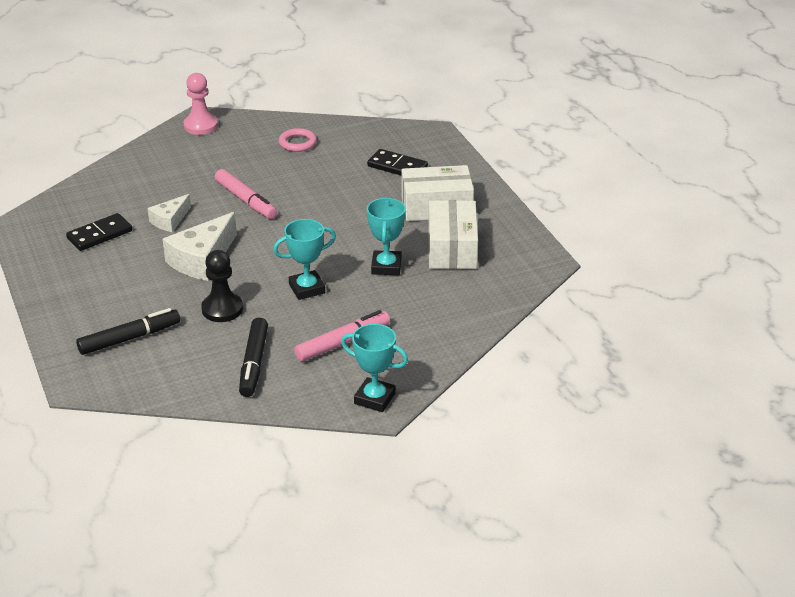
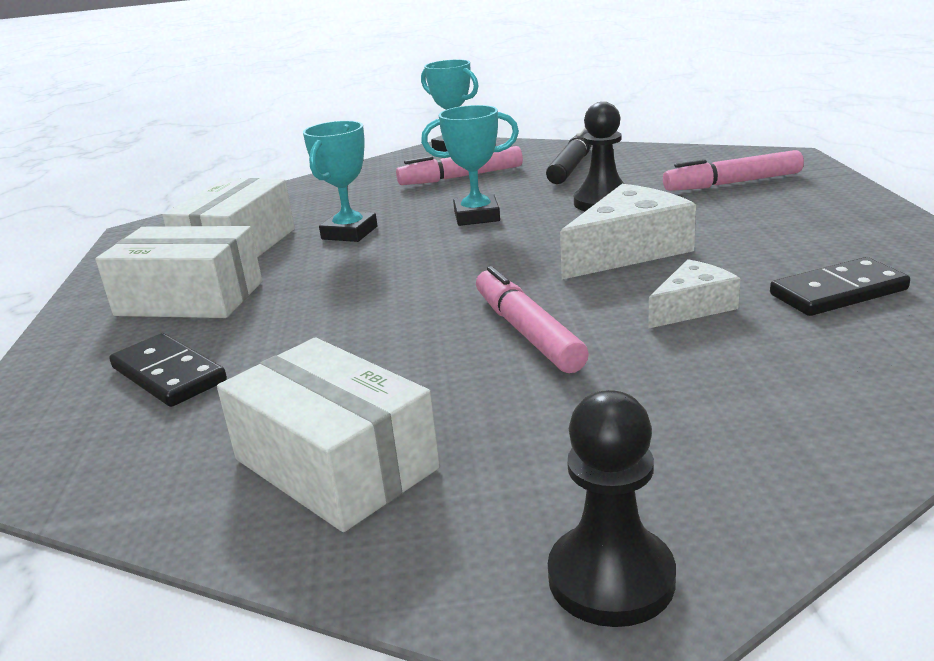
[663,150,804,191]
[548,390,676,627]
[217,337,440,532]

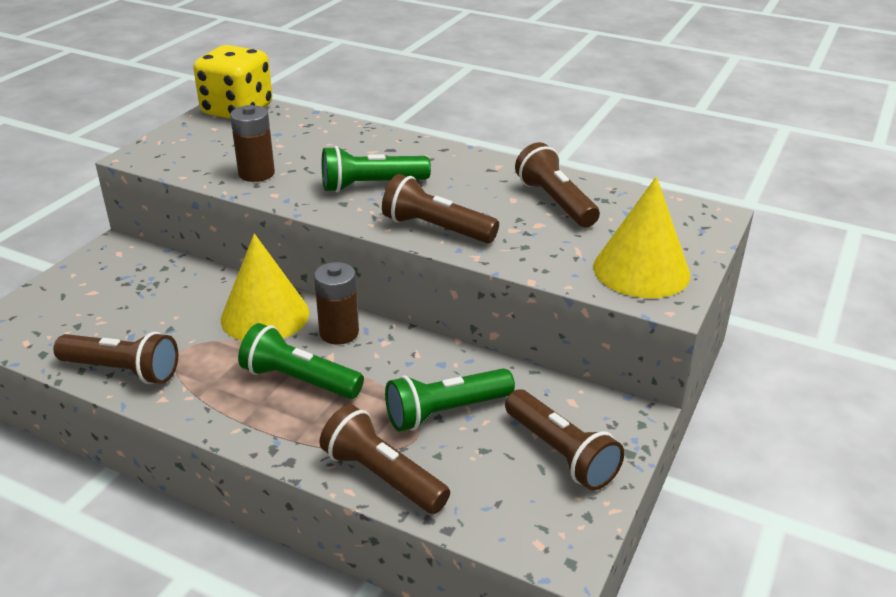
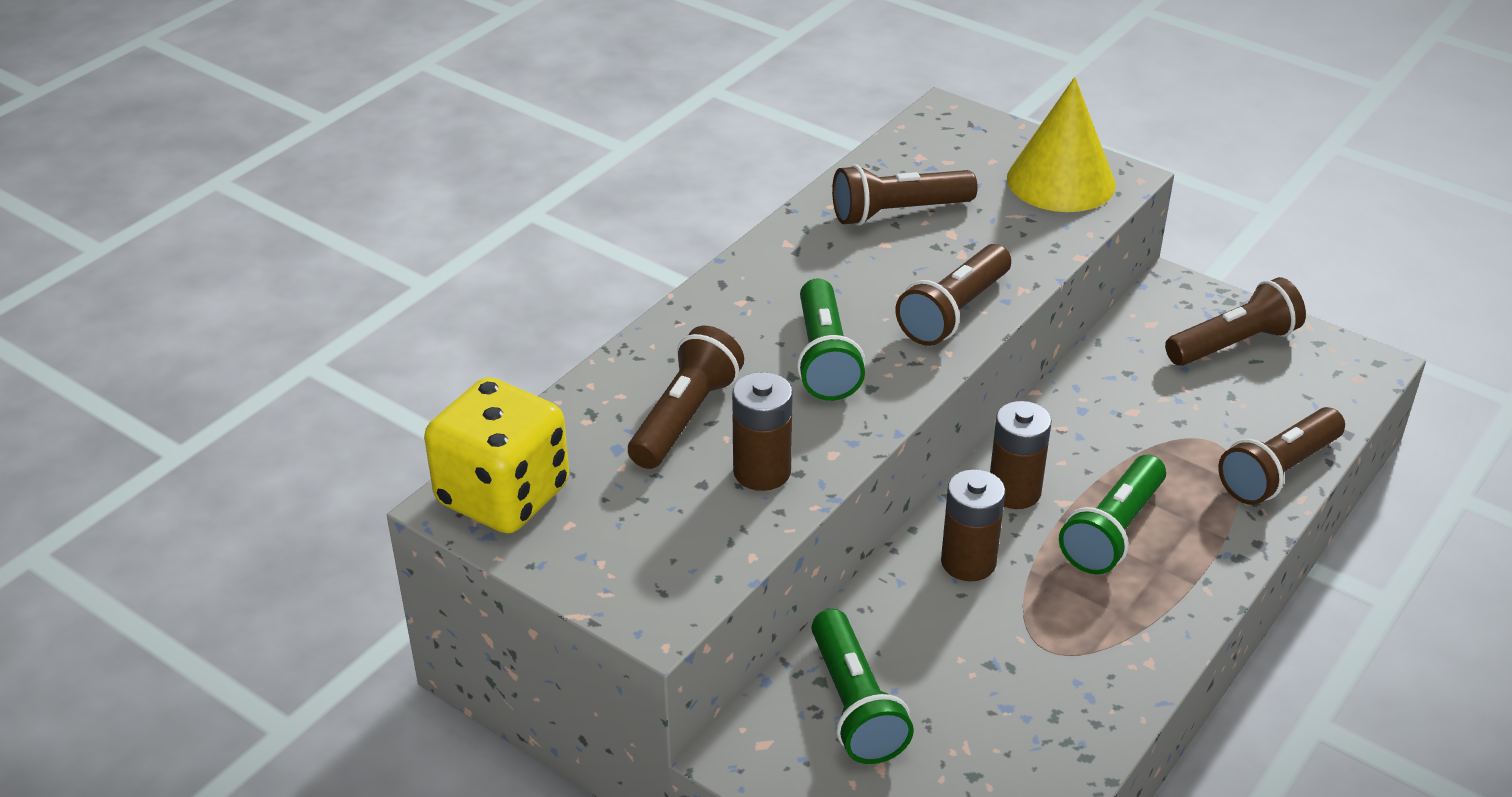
[628,326,744,469]
[941,469,1005,581]
[811,609,914,764]

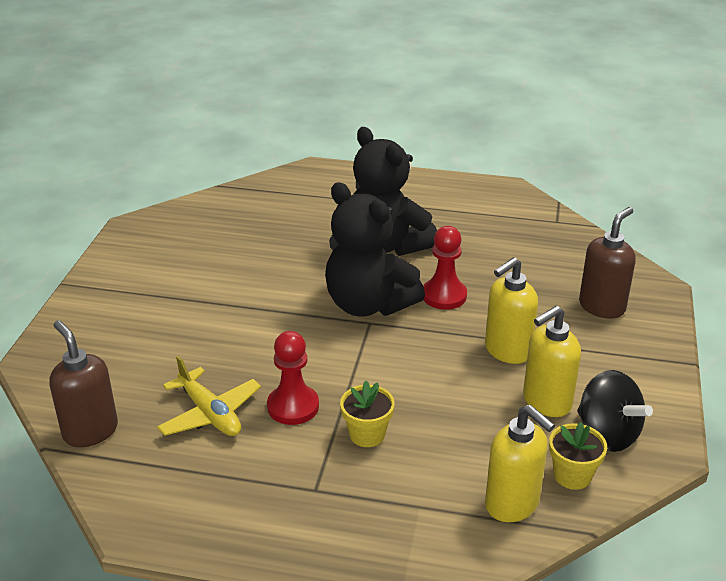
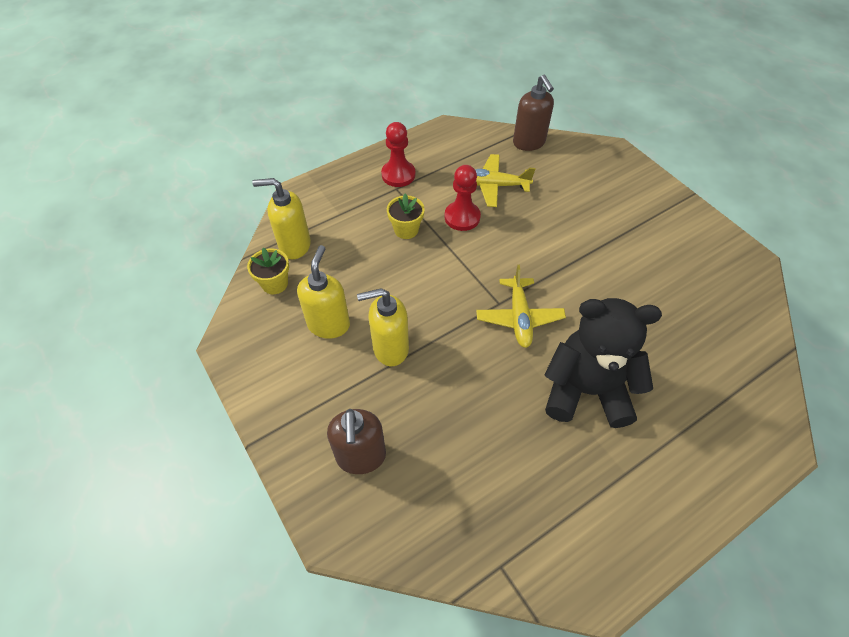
[513,75,554,151]
[476,265,566,348]
[381,122,415,187]
[357,288,409,366]
[577,370,653,452] (first image)

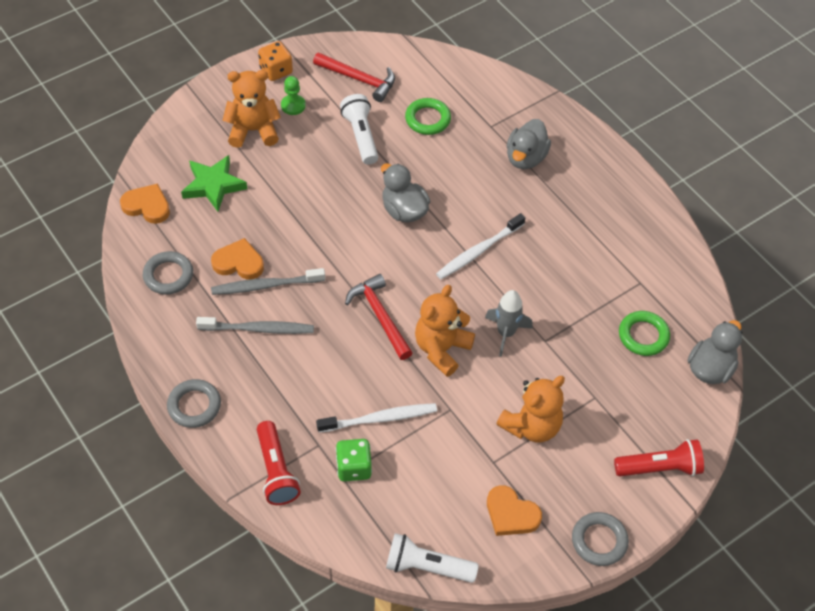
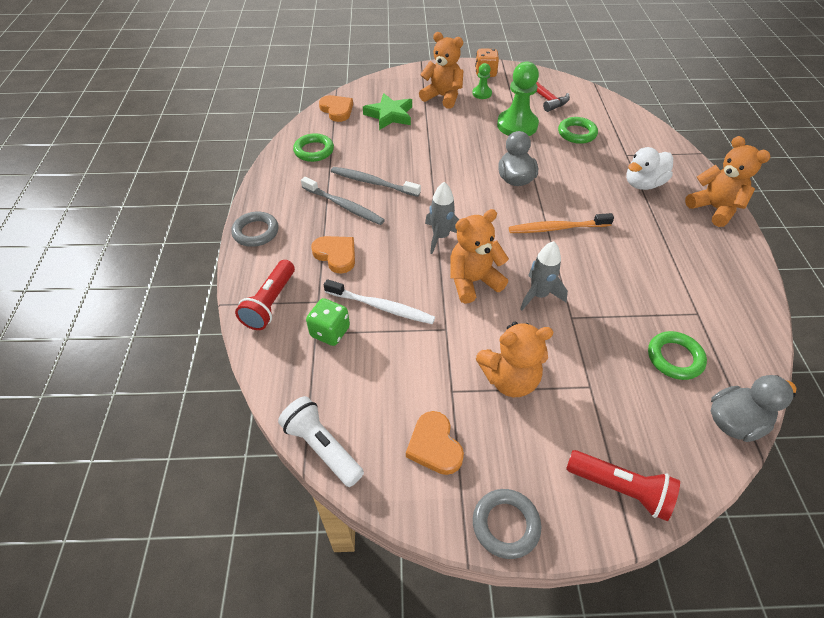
[293,133,334,162]
[311,236,355,274]
[497,62,539,136]
[425,182,460,254]
[509,213,614,233]
[626,147,673,190]
[685,136,770,227]

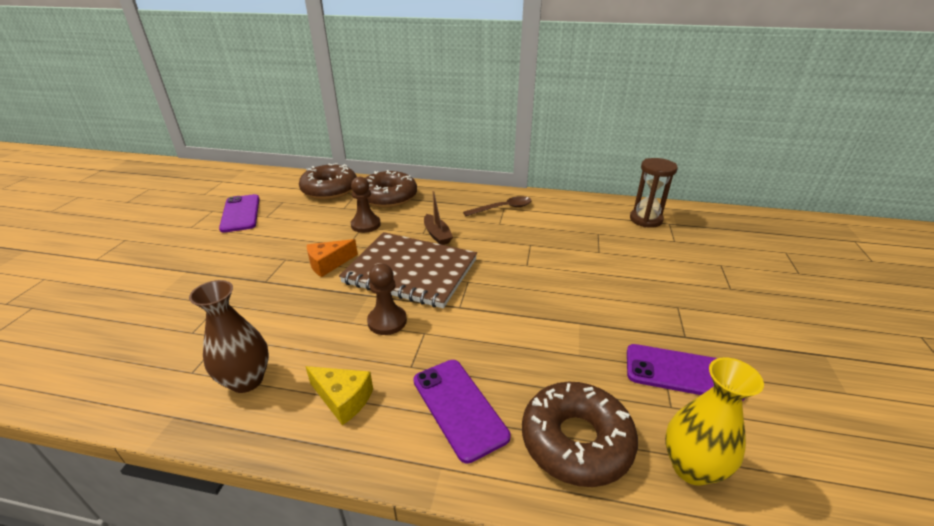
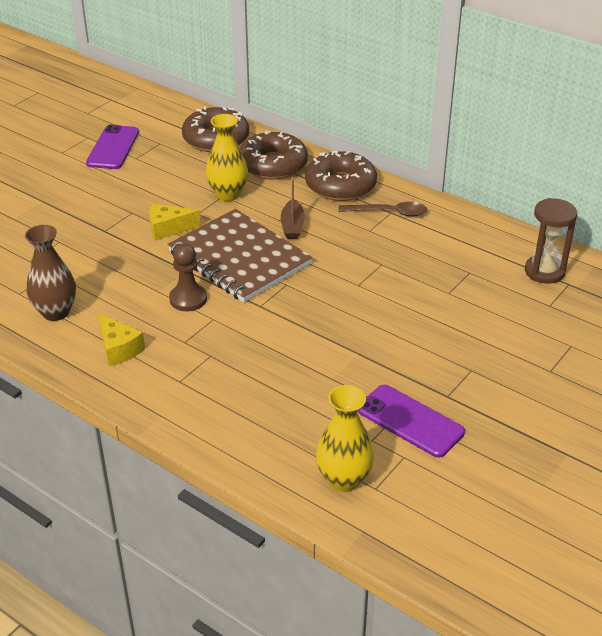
[149,204,201,241]
[206,114,248,201]
[413,360,510,464] (first image)
[305,151,377,201]

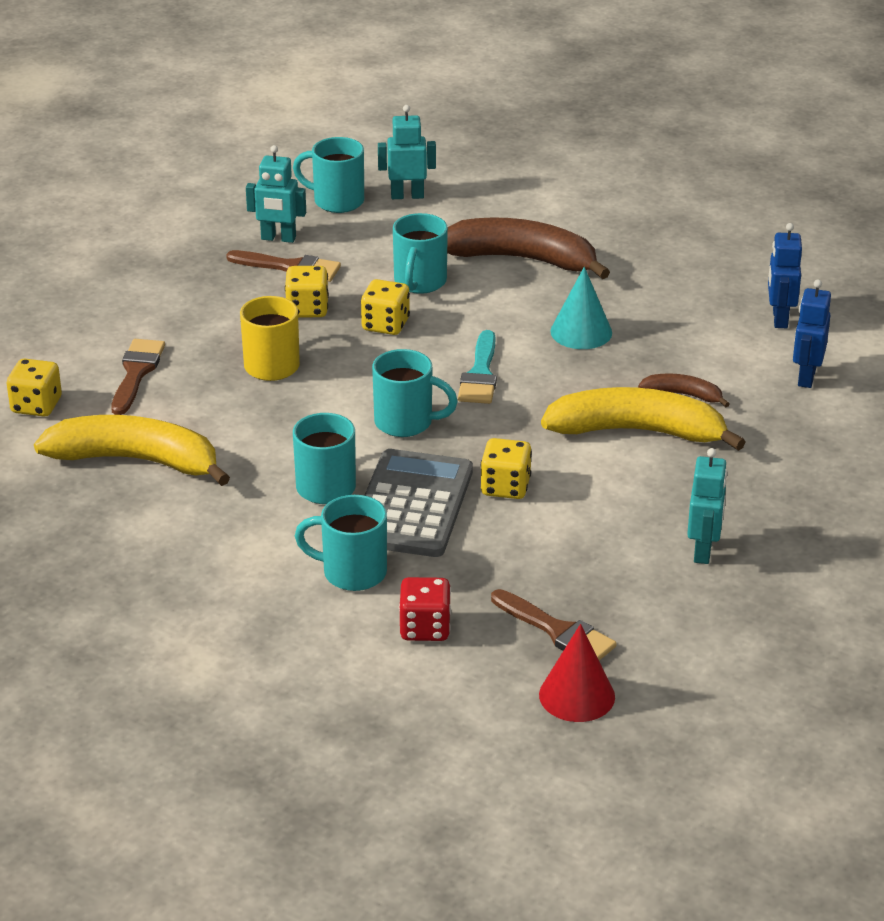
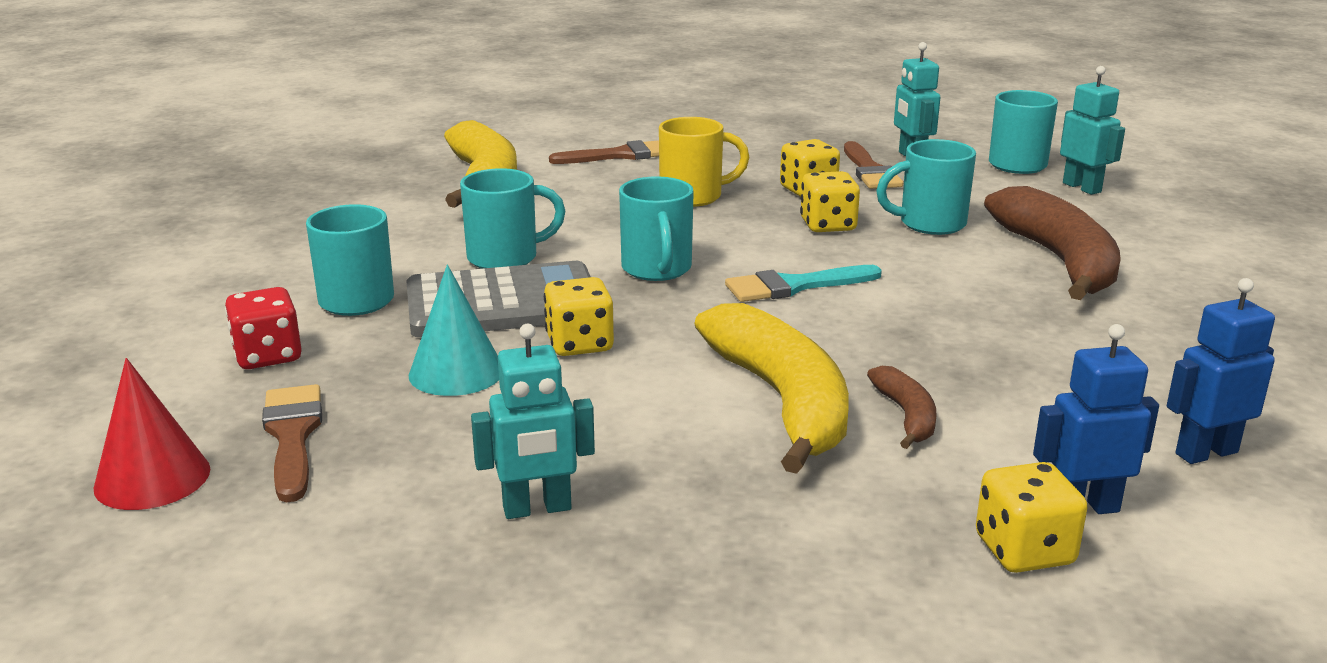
[976,462,1088,573]
[262,384,322,502]
[408,265,499,396]

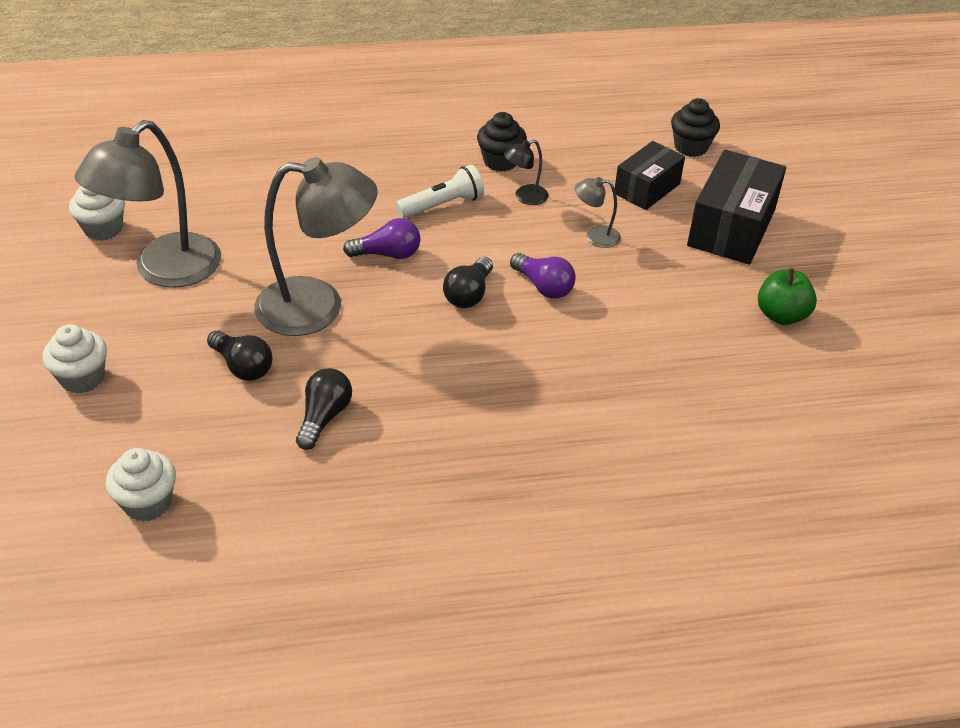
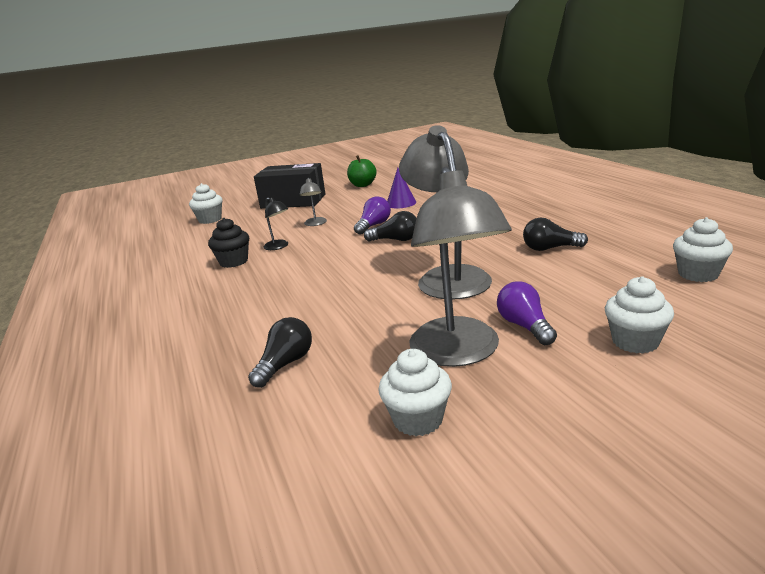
[409,167,512,367]
[248,317,312,388]
[497,281,557,345]
[396,165,484,218] (first image)
[615,141,685,210] (first image)
[189,183,222,224]
[387,168,416,208]

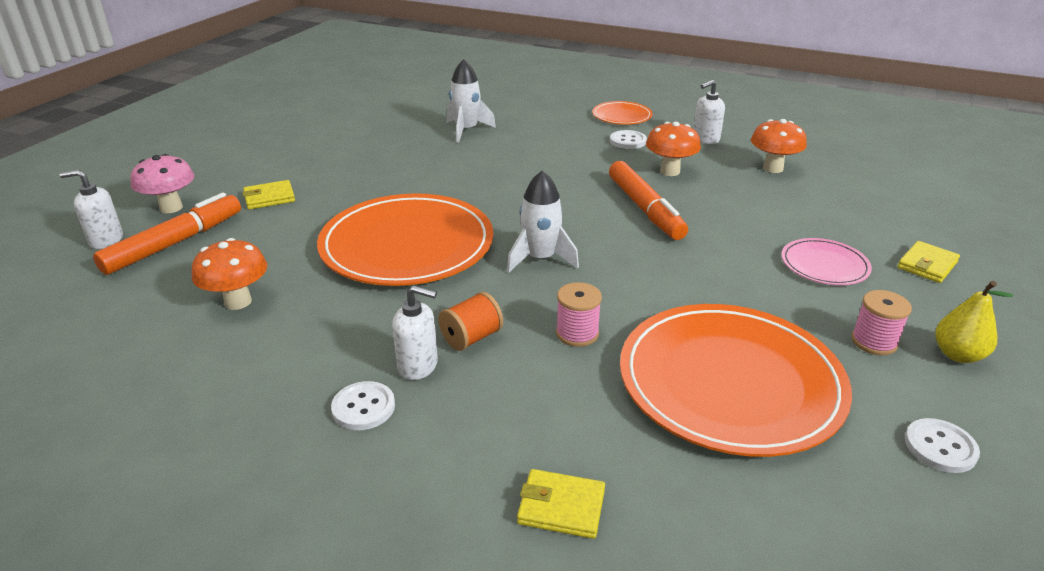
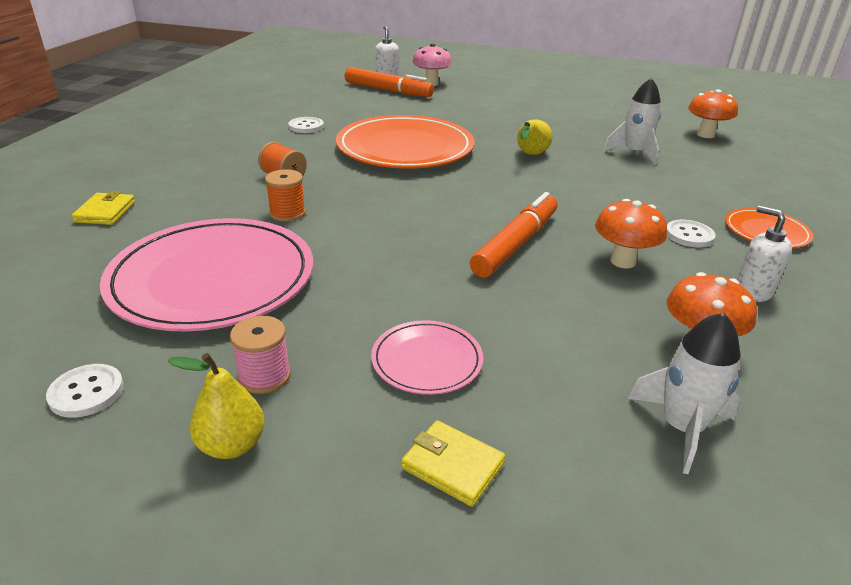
[688,89,738,138]
[243,180,295,210] (first image)
[288,117,324,133]
[392,285,438,380] (first image)
[628,312,741,474]
[265,169,306,221]
[470,192,557,278]
[100,218,313,332]
[517,119,553,155]

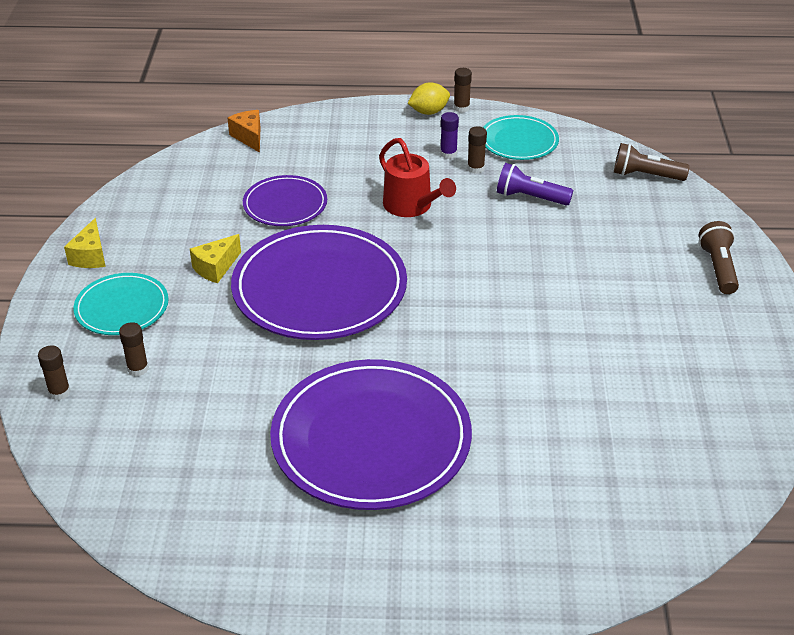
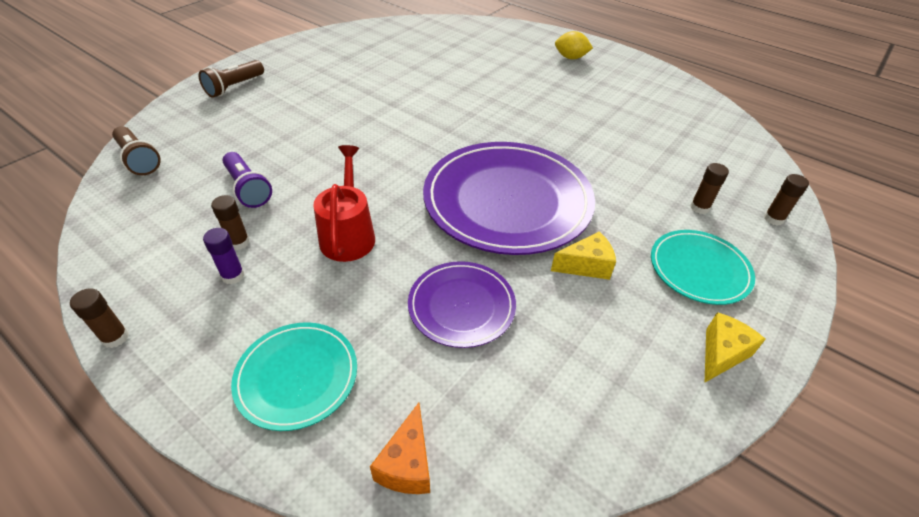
[270,359,472,510] (first image)
[555,31,593,59]
[231,322,357,431]

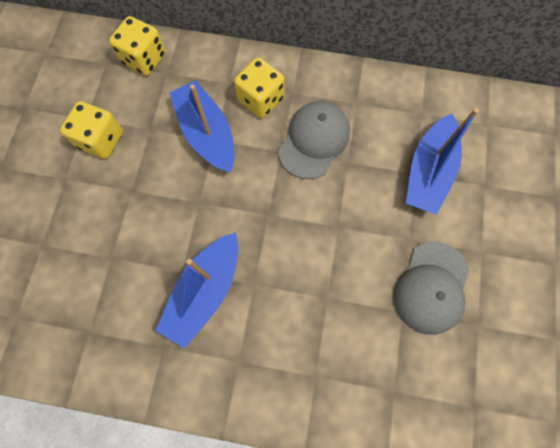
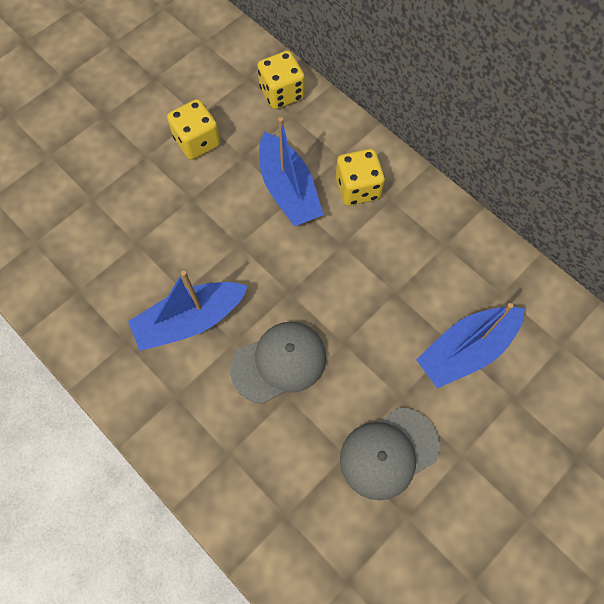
[259,117,324,227]
[230,322,327,404]

